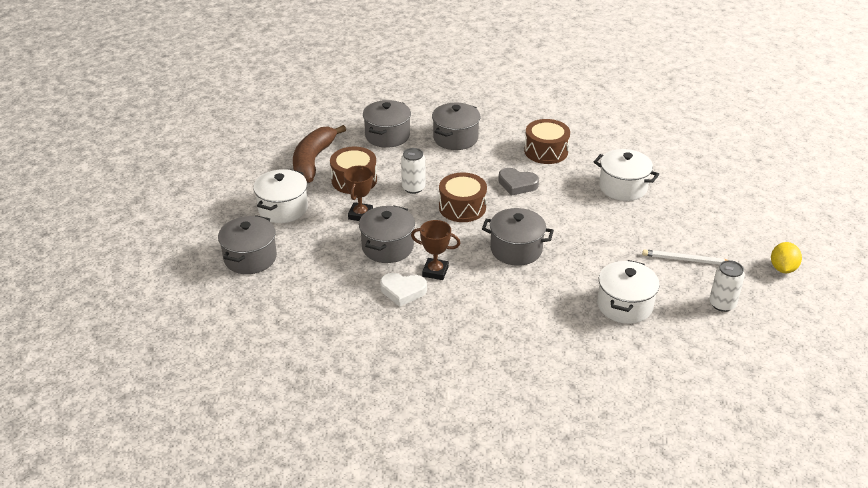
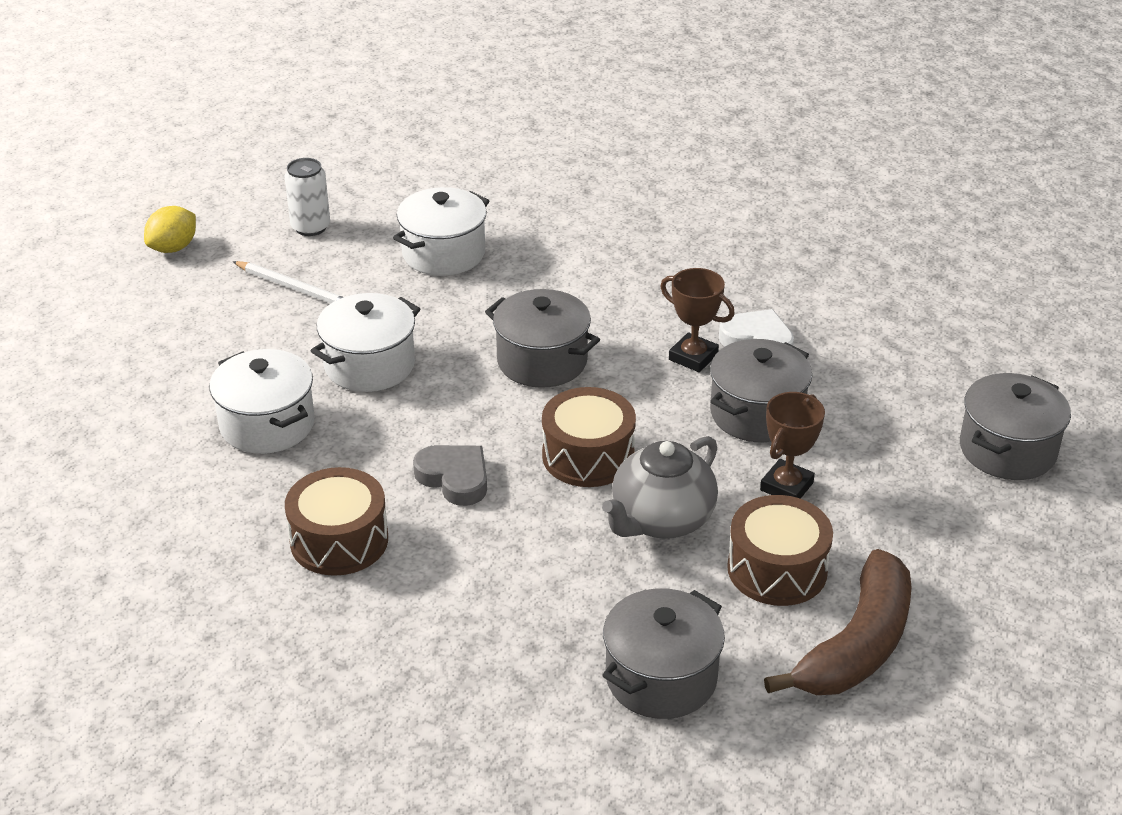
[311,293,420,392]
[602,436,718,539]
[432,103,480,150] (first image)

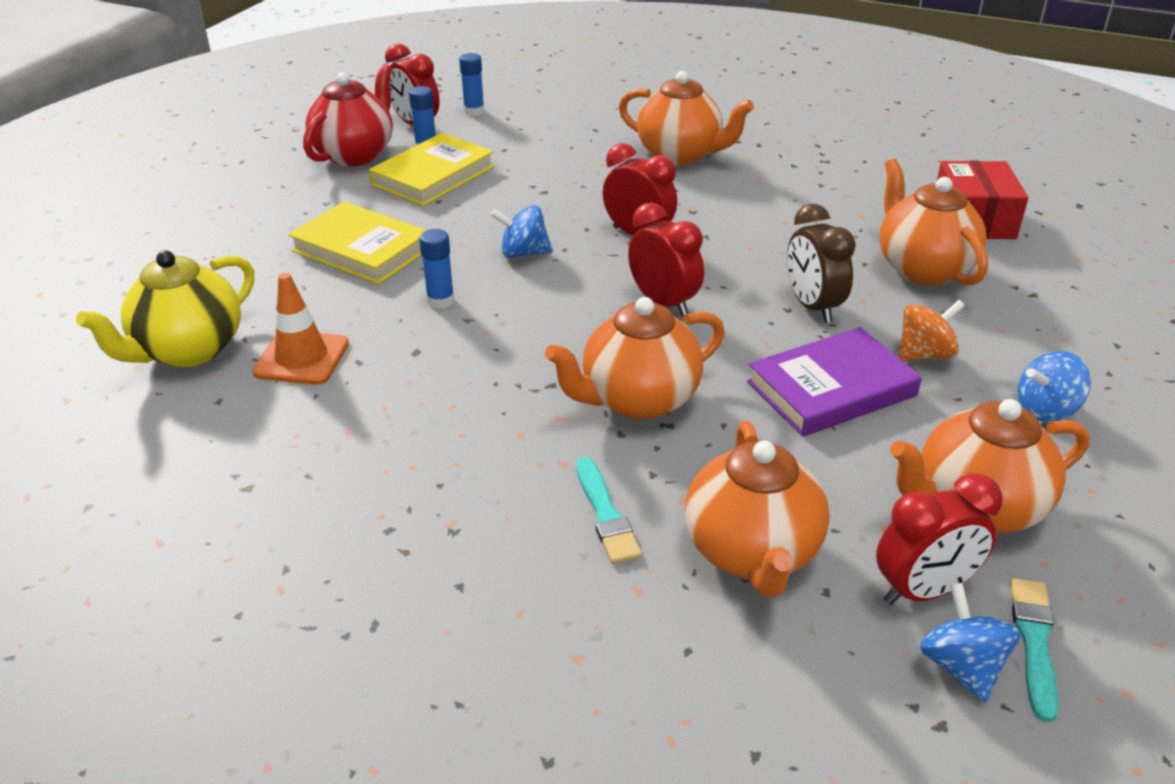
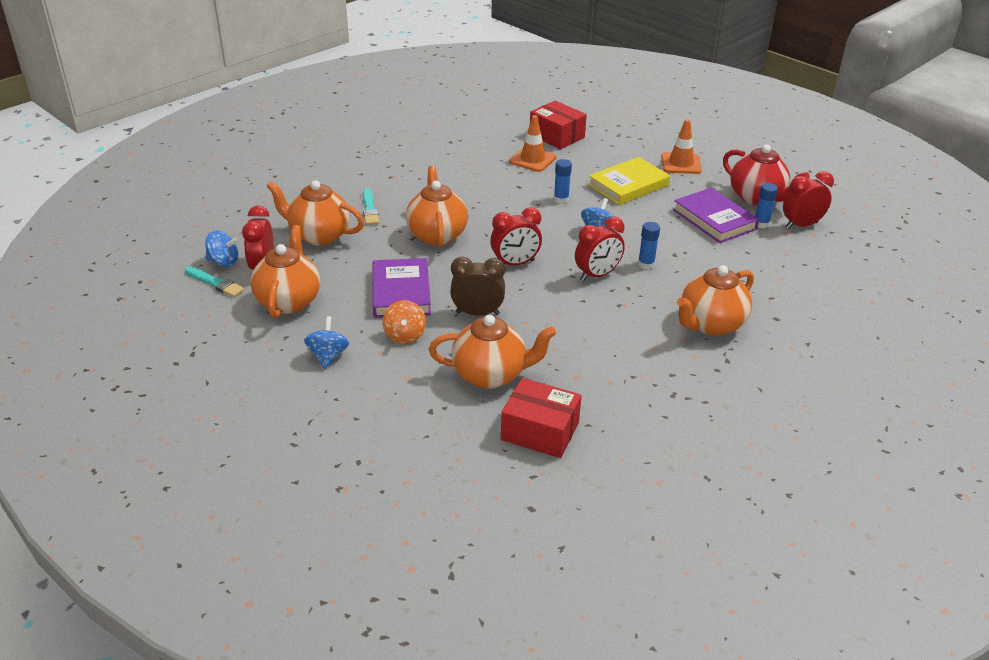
[530,101,587,149]
[673,188,759,243]
[638,222,660,269]
[363,188,379,225]
[661,119,702,174]

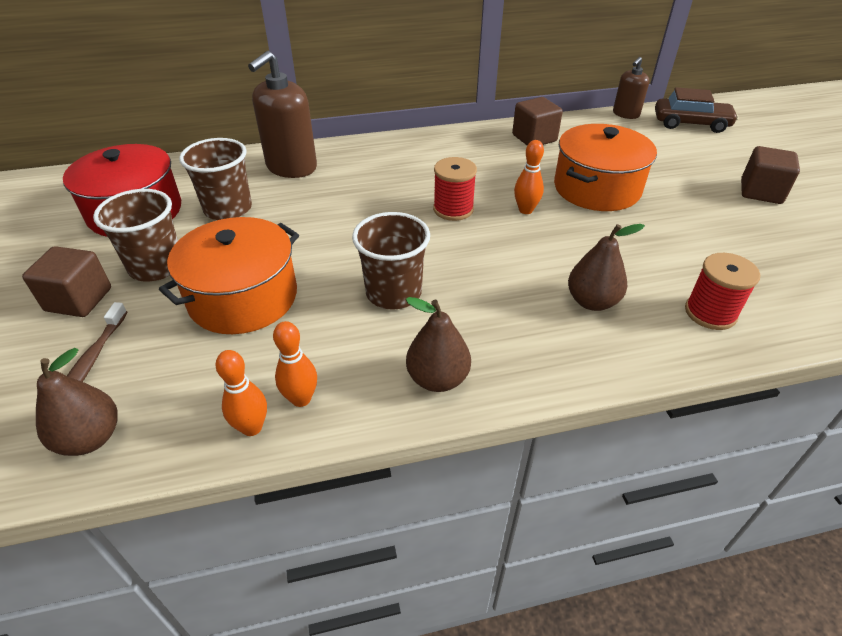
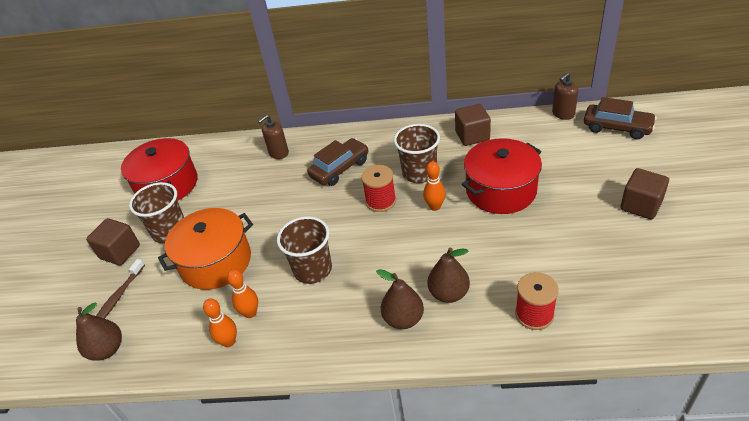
[394,124,440,183]
[227,269,258,318]
[258,115,289,159]
[376,269,424,329]
[462,138,542,214]
[308,138,369,186]

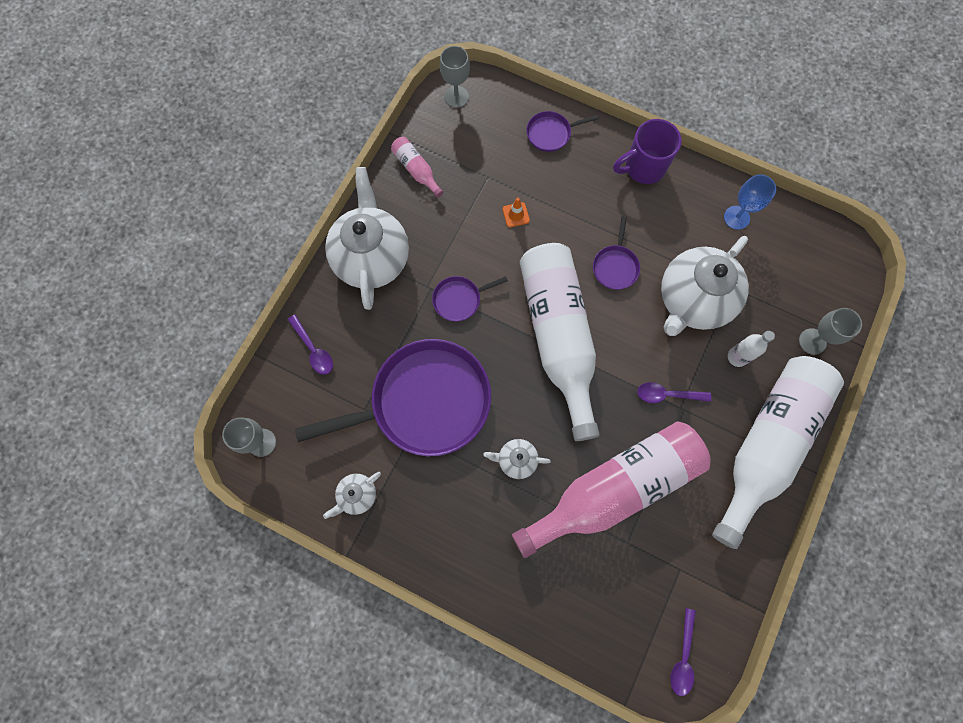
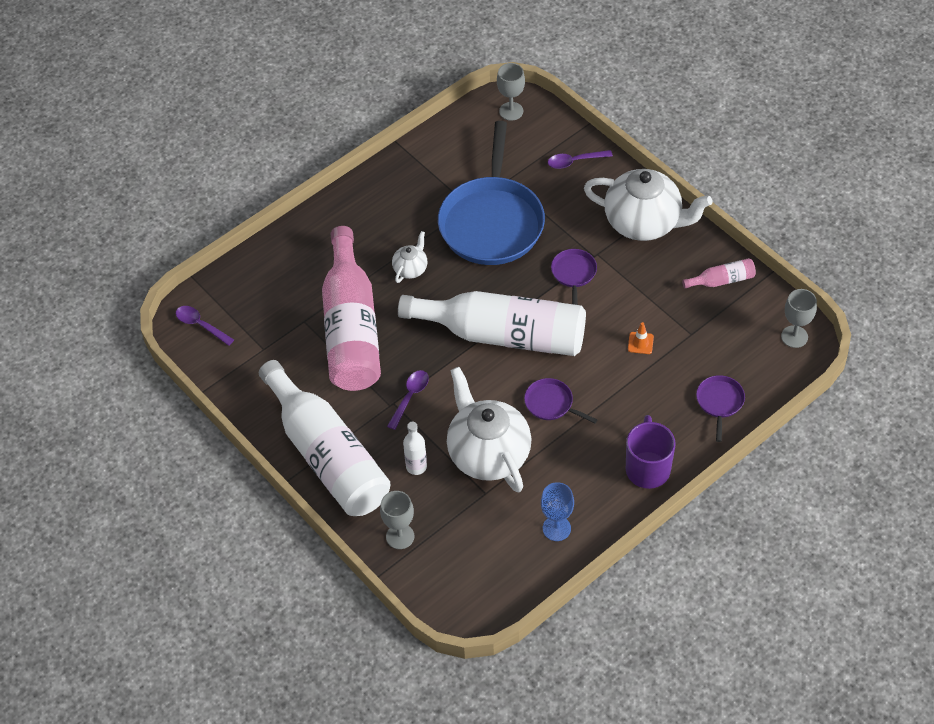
[438,121,545,265]
[323,472,381,519] (first image)

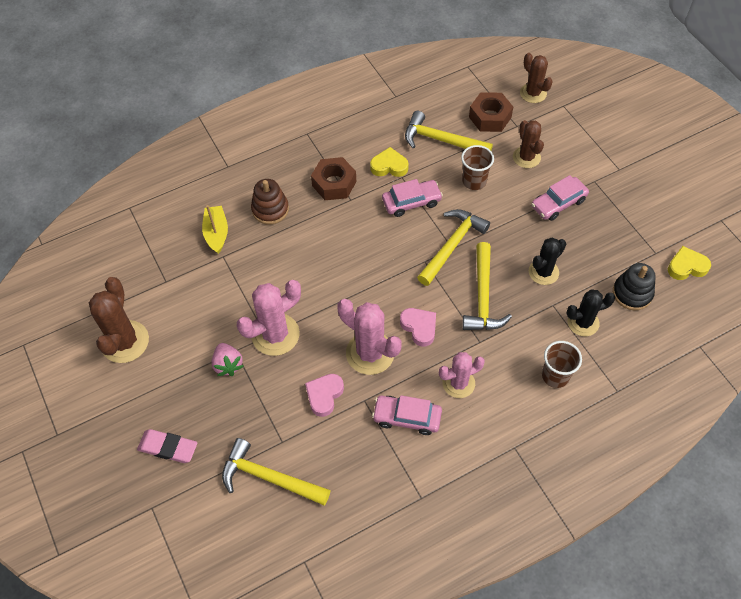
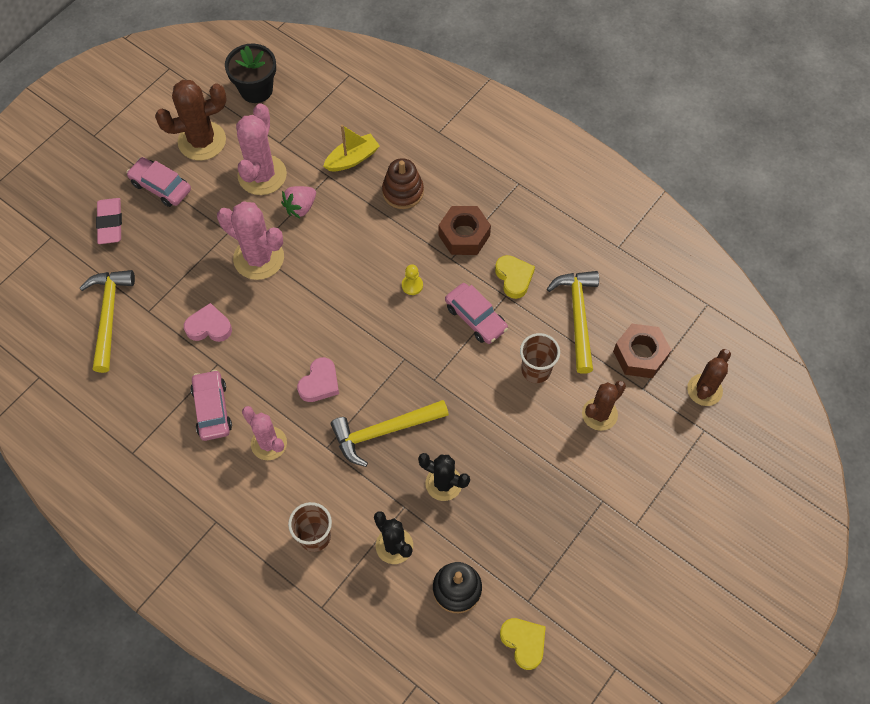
[281,186,316,218]
[236,103,287,195]
[417,209,490,286] (first image)
[127,157,191,207]
[225,44,276,103]
[402,265,423,295]

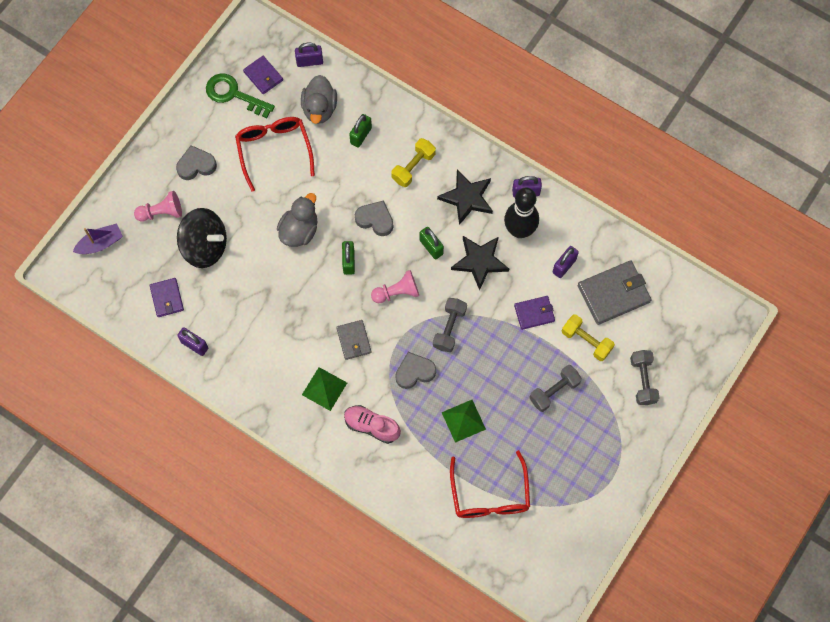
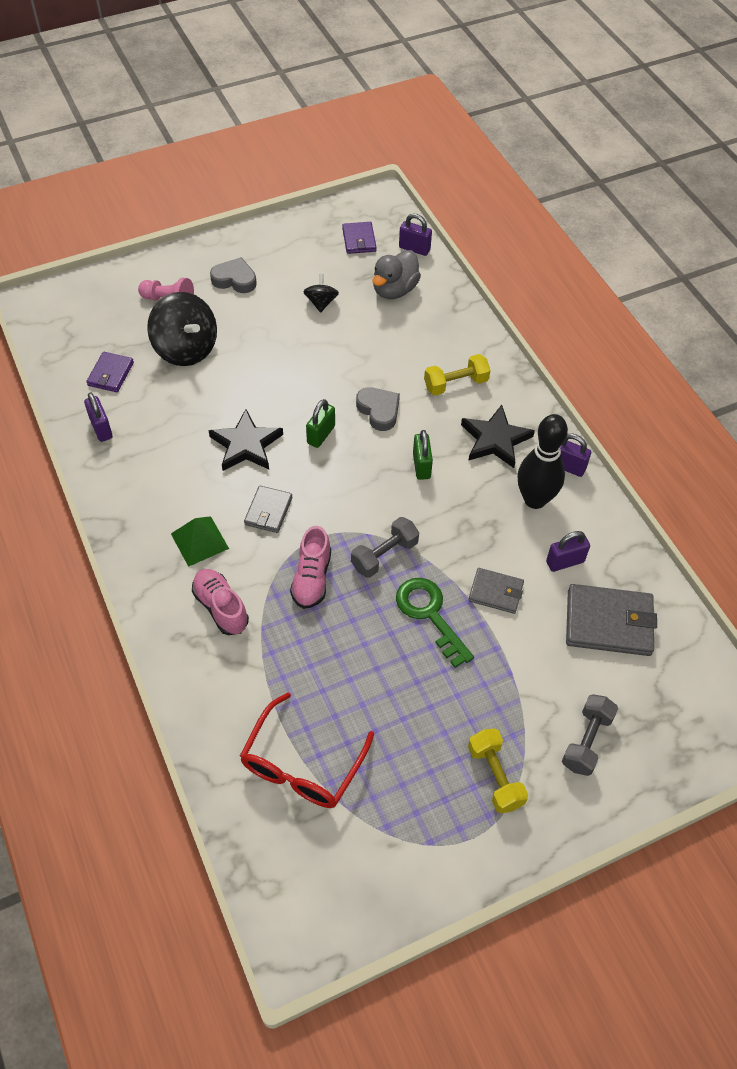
[73,223,123,254] (first image)
[396,578,474,668]
[303,274,339,313]
[277,193,317,247] (first image)
[349,114,372,148] (first image)
[371,270,419,303] (first image)
[290,526,331,609]
[442,400,486,443] (first image)
[208,409,283,471]
[468,568,524,614]
[529,365,582,412] (first image)
[468,728,528,814]

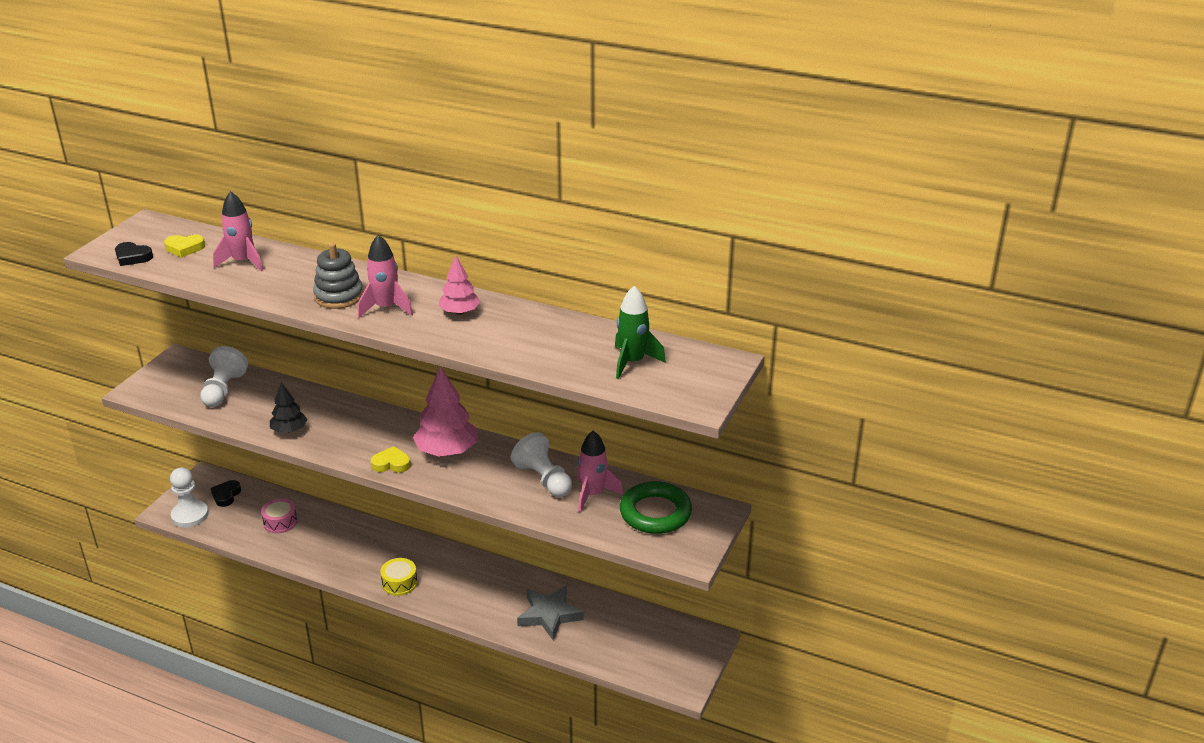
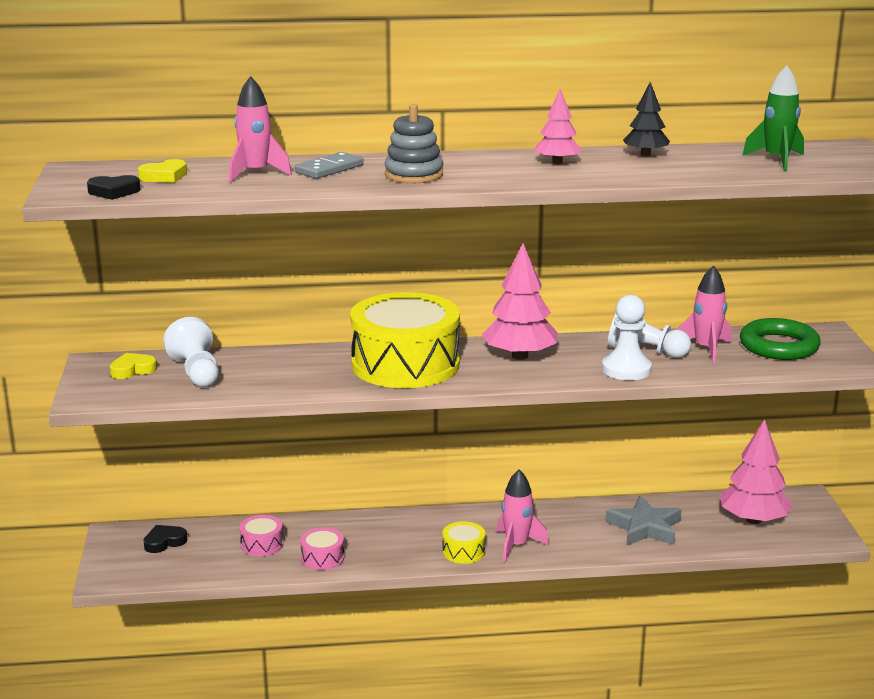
[602,294,652,380]
[144,525,187,553]
[623,82,670,156]
[497,470,549,562]
[110,353,157,379]
[295,152,364,179]
[300,528,344,570]
[350,292,460,388]
[720,419,793,524]

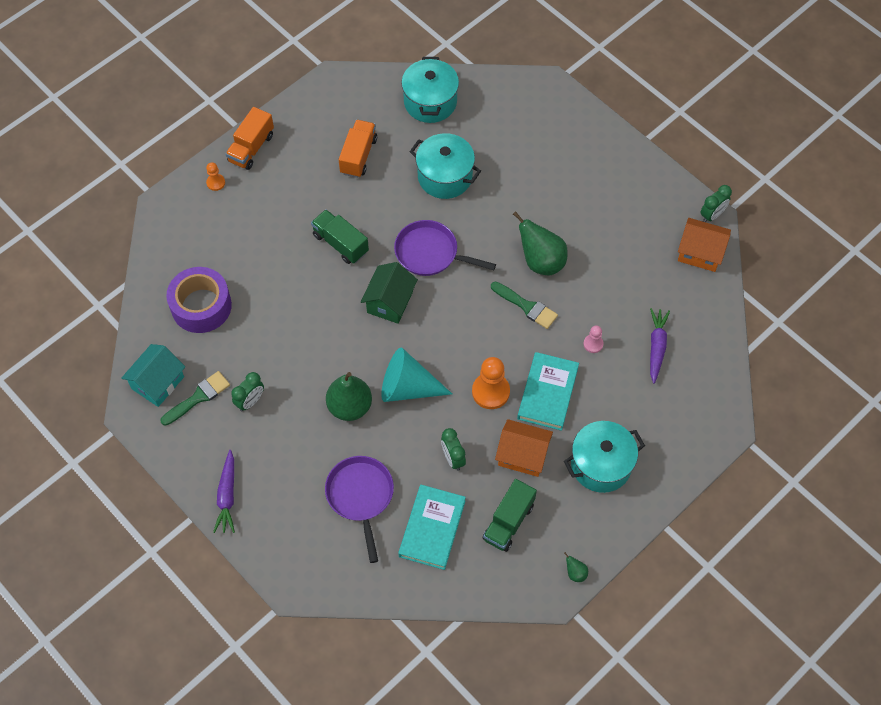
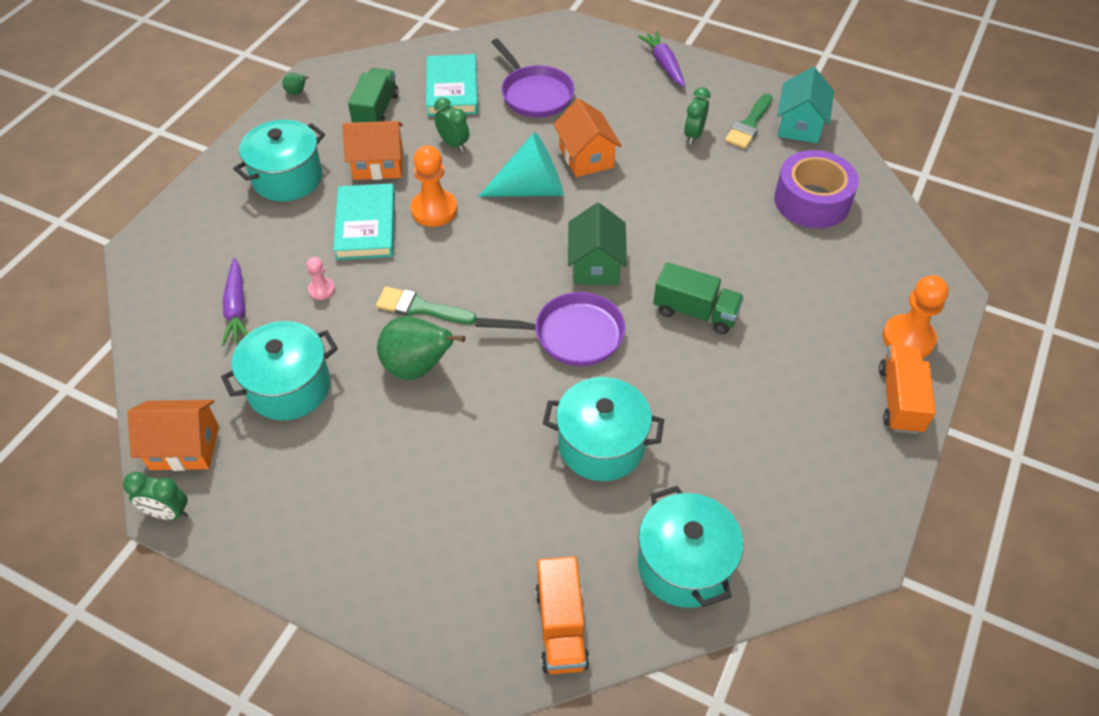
[882,275,949,358]
[553,98,622,177]
[535,556,589,674]
[123,472,188,520]
[221,321,338,420]

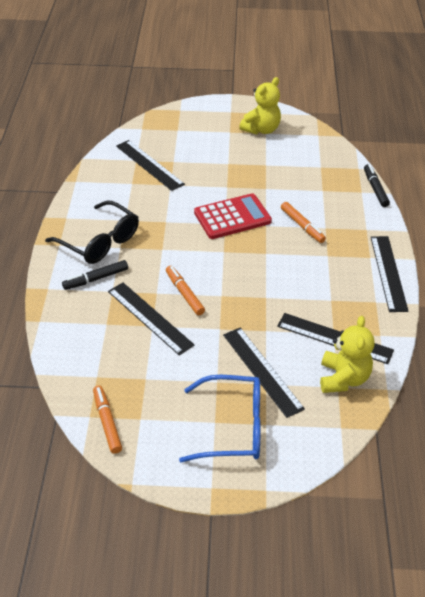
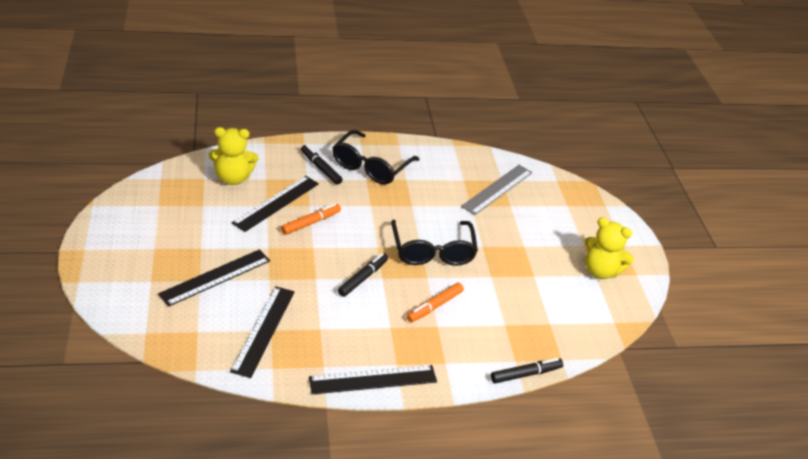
[93,386,122,454] (first image)
[461,165,532,215]
[179,375,261,462] (first image)
[391,220,478,266]
[209,127,258,185]
[338,253,388,297]

